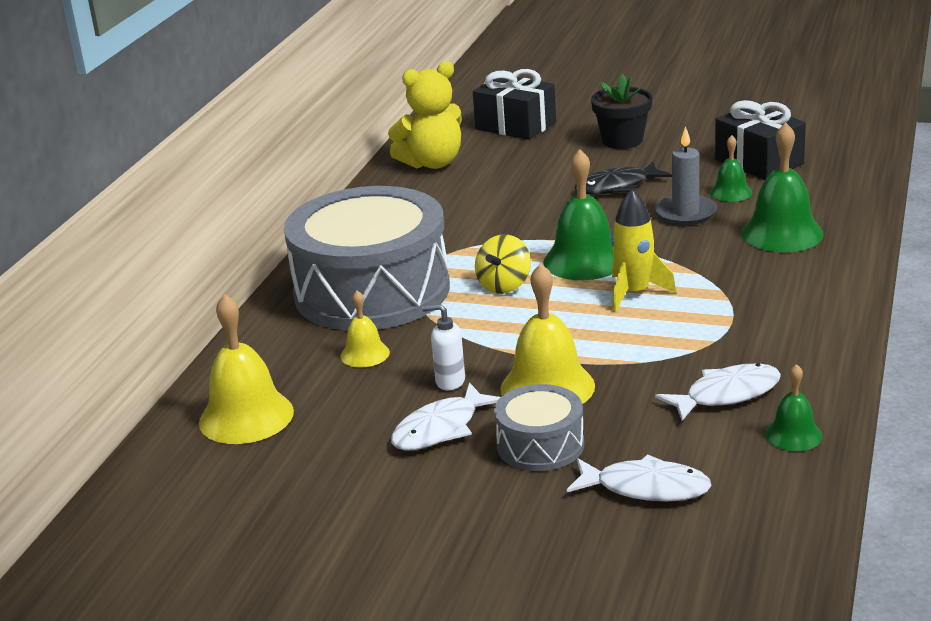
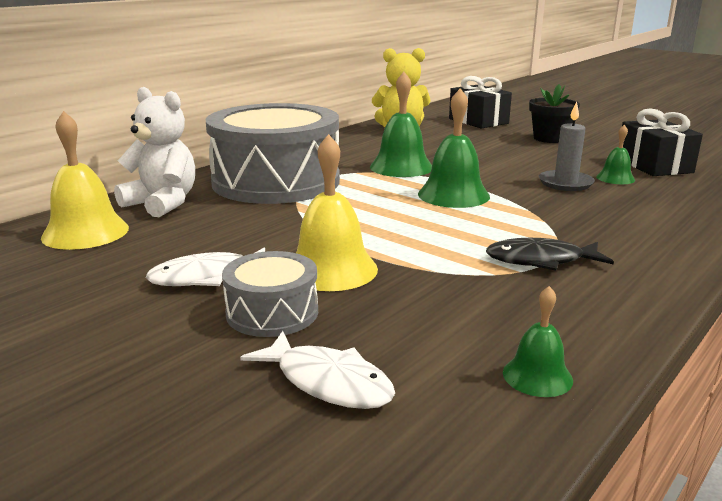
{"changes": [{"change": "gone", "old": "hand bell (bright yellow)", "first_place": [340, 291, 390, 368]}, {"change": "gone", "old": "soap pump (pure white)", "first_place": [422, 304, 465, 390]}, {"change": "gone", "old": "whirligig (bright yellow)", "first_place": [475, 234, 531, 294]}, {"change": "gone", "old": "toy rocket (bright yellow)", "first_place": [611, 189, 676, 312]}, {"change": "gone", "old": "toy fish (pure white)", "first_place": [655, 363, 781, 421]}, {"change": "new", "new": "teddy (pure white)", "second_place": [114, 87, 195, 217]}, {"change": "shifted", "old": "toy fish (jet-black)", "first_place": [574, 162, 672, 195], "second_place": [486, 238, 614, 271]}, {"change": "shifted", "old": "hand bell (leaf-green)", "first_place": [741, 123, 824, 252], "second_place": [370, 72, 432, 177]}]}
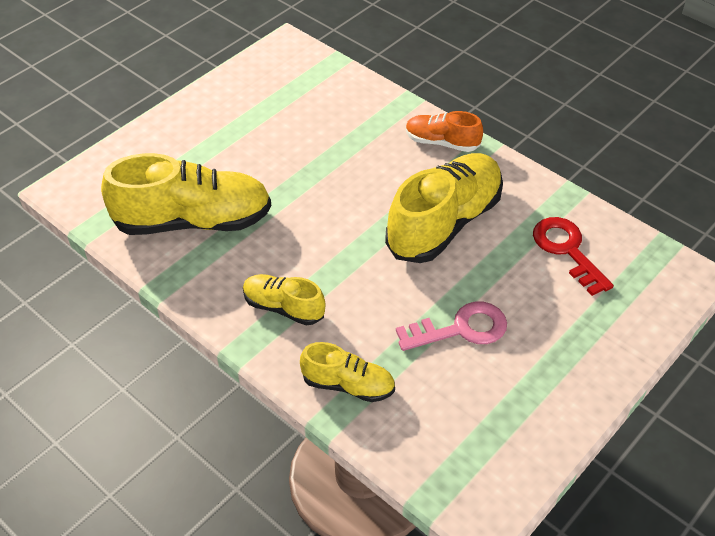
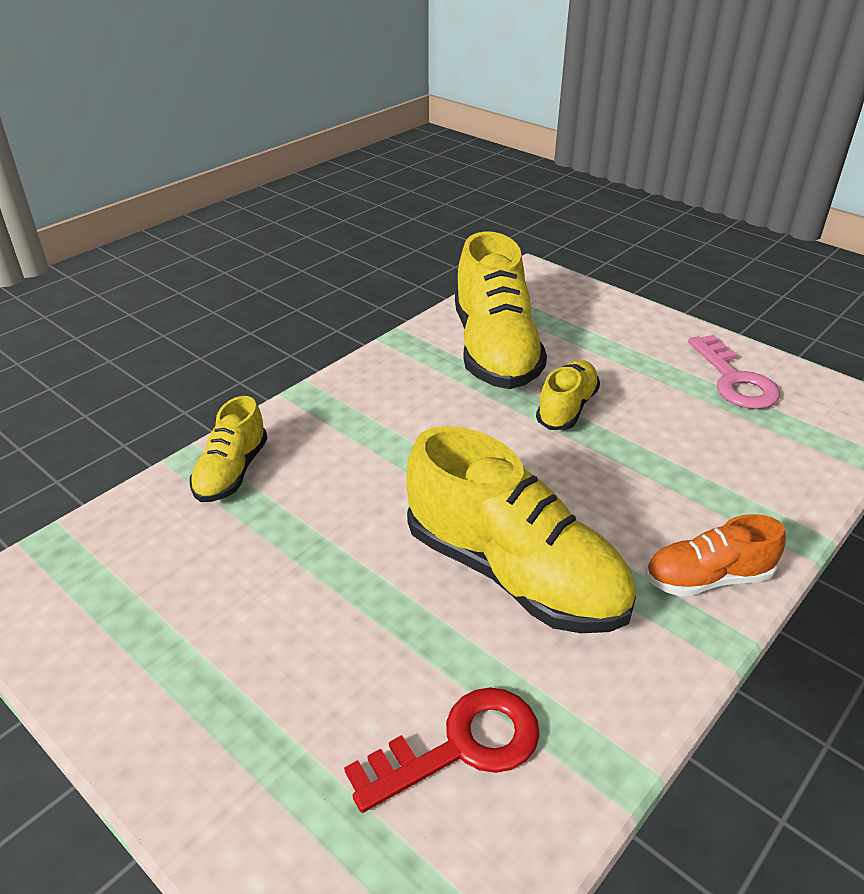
{"changes": [{"change": "shifted", "old": "sneaker (bright yellow)", "first_place": [243, 274, 325, 325], "second_place": [536, 360, 600, 430]}, {"change": "shifted", "old": "key (rose-pink)", "first_place": [396, 301, 507, 351], "second_place": [688, 335, 780, 409]}, {"change": "rotated", "old": "sneaker (bright orange)", "first_place": [406, 111, 483, 152], "second_place": [645, 514, 786, 597], "degrees": -120}]}
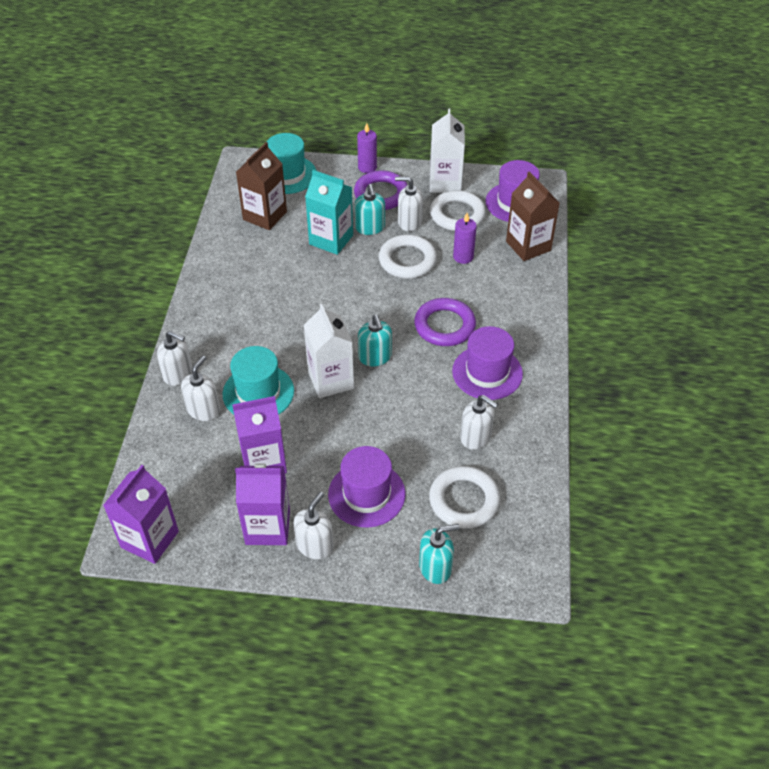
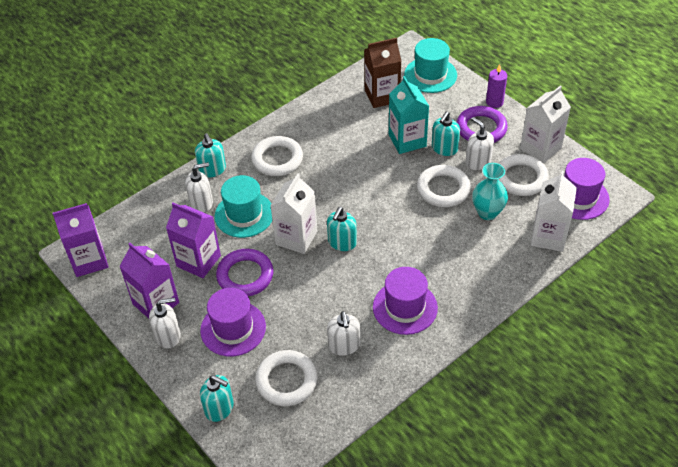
{"changes": [{"change": "new", "new": "ring (pure white)", "second_place": [251, 136, 303, 176]}, {"change": "shifted", "old": "ring (purple)", "first_place": [414, 298, 476, 346], "second_place": [216, 249, 273, 296]}, {"change": "swapped", "old": "wax candle (purple)", "new": "vase (teal)", "first_place": [453, 213, 477, 264], "second_place": [472, 163, 508, 220]}, {"change": "repainted", "old": "soap pump (pure white)", "new": "soap pump (teal)", "first_place": [157, 331, 193, 386], "second_place": [195, 133, 226, 177]}, {"change": "repainted", "old": "carton (brown)", "new": "carton (pure white)", "first_place": [506, 172, 560, 261], "second_place": [531, 171, 577, 252]}]}
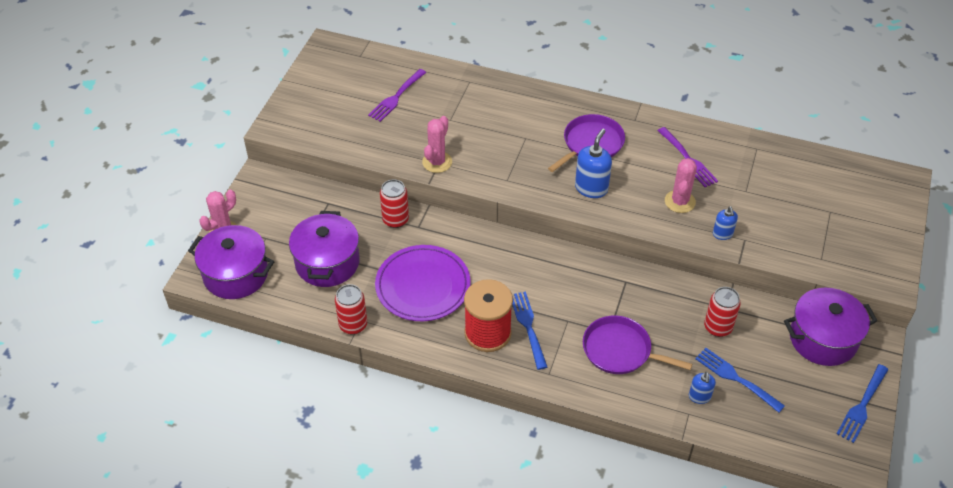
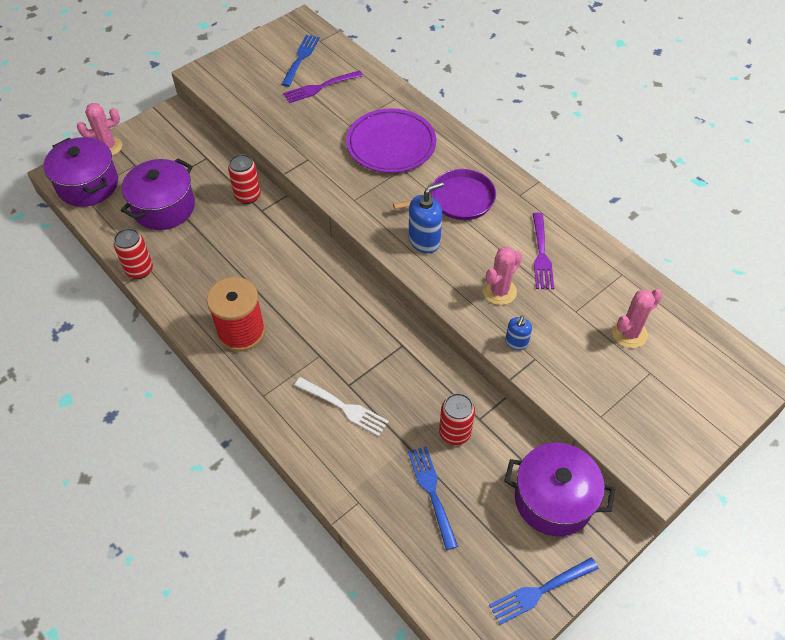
{"changes": [{"change": "gone", "old": "soap pump (blue)", "first_place": [689, 372, 716, 404]}, {"change": "shifted", "old": "dinner plate (purple)", "first_place": [375, 245, 471, 321], "second_place": [346, 108, 436, 173]}, {"change": "shifted", "old": "saguaro cactus (rose-pink)", "first_place": [422, 116, 452, 173], "second_place": [612, 289, 663, 348]}, {"change": "shifted", "old": "dinner fork (blue)", "first_place": [512, 292, 547, 370], "second_place": [281, 35, 320, 87]}, {"change": "swapped", "old": "pan (purple)", "new": "dinner fork (pure white)", "first_place": [583, 315, 692, 374], "second_place": [294, 377, 389, 436]}]}
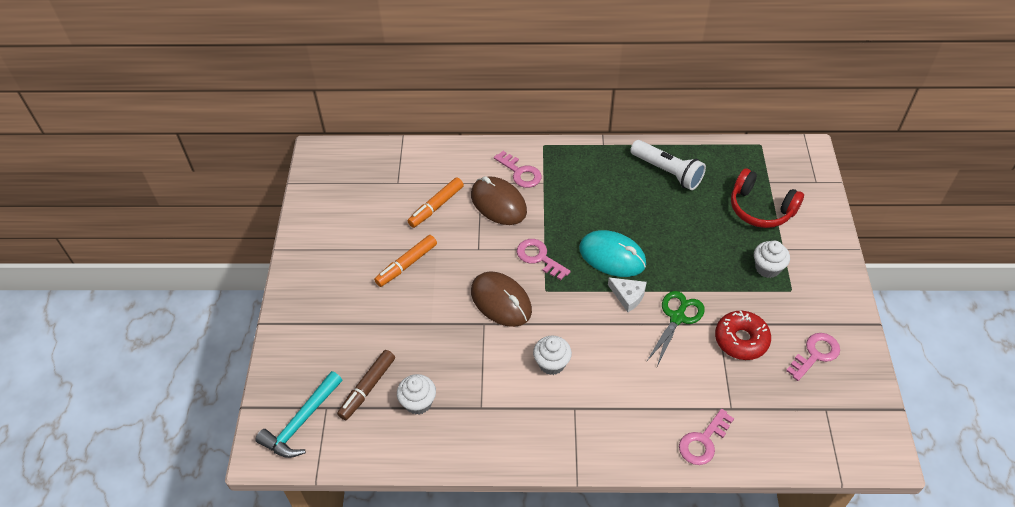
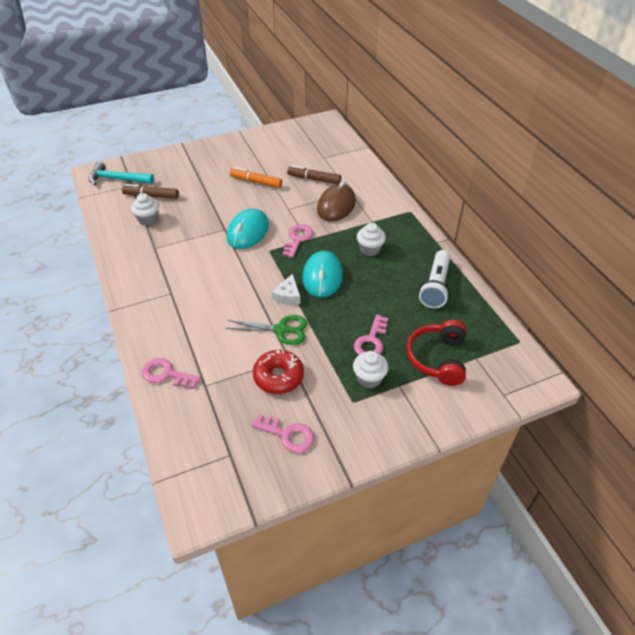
{"changes": [{"change": "shifted", "old": "key (rose-pink)", "first_place": [494, 151, 542, 188], "second_place": [354, 315, 388, 355]}, {"change": "shifted", "old": "fairy cake (pure white)", "first_place": [533, 336, 572, 375], "second_place": [357, 223, 386, 256]}, {"change": "repainted", "old": "felt pen (bright orange)", "new": "felt pen (brown)", "first_place": [408, 177, 464, 228], "second_place": [287, 165, 341, 184]}, {"change": "repainted", "old": "PC mouse (brown)", "new": "PC mouse (teal)", "first_place": [471, 272, 532, 327], "second_place": [227, 209, 269, 249]}]}
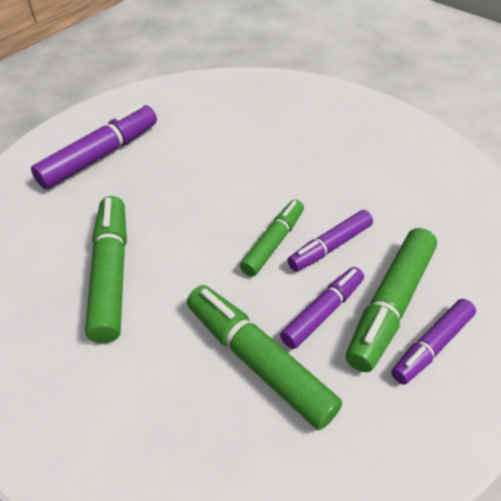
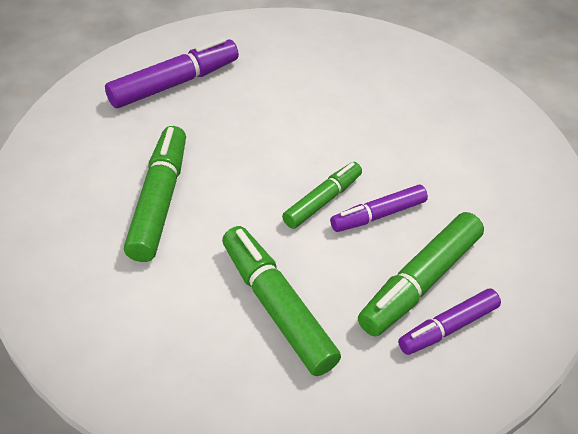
{"changes": [{"change": "gone", "old": "felt pen (purple)", "first_place": [280, 267, 364, 349]}]}
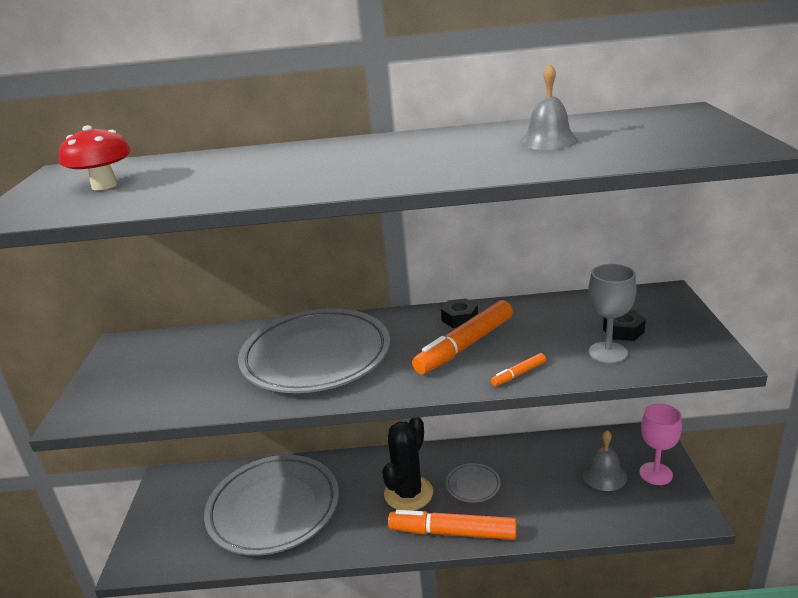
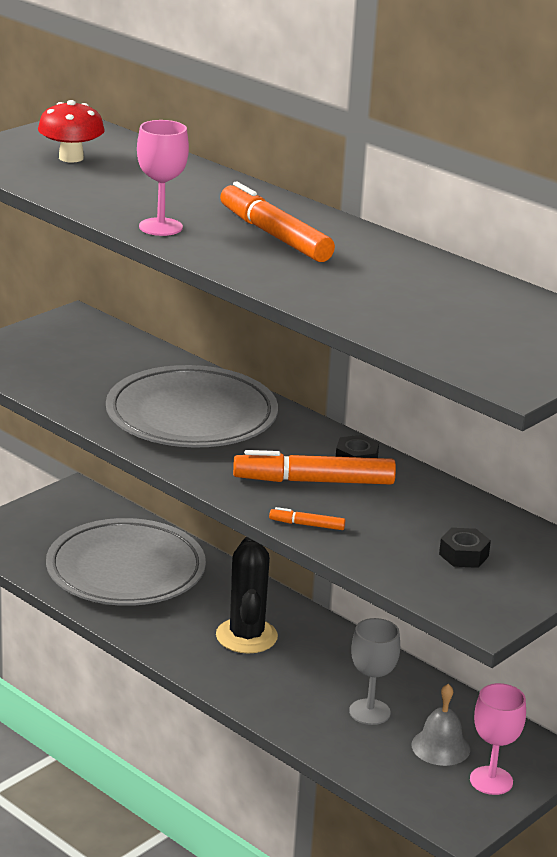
{"changes": [{"change": "gone", "old": "dinner plate (ash-grey)", "first_place": [446, 463, 501, 503]}, {"change": "gone", "old": "hand bell (ash-grey)", "first_place": [520, 64, 578, 150]}, {"change": "new", "new": "chalice (rose-pink)", "second_place": [137, 120, 189, 236]}, {"change": "shifted", "old": "felt pen (bright orange)", "first_place": [388, 510, 517, 540], "second_place": [220, 181, 335, 262]}, {"change": "shifted", "old": "chalice (ash-grey)", "first_place": [588, 264, 636, 364], "second_place": [349, 618, 400, 725]}, {"change": "rotated", "old": "saguaro cactus (jet-black)", "first_place": [382, 417, 433, 511], "second_place": [216, 537, 278, 654], "degrees": -75}]}
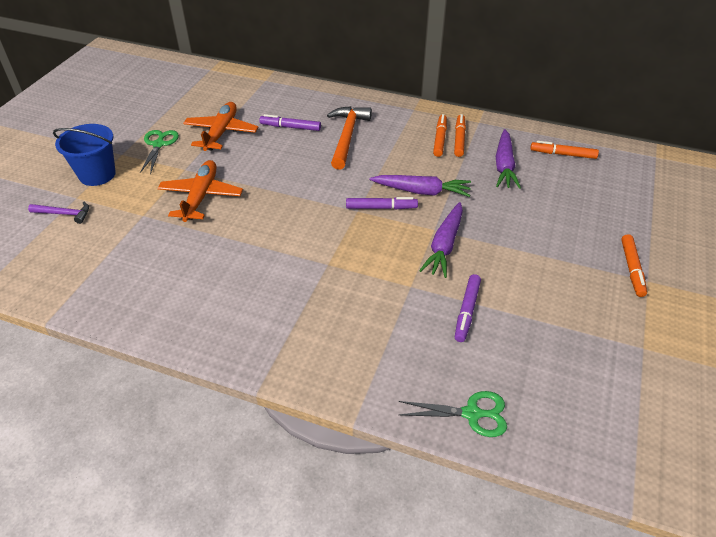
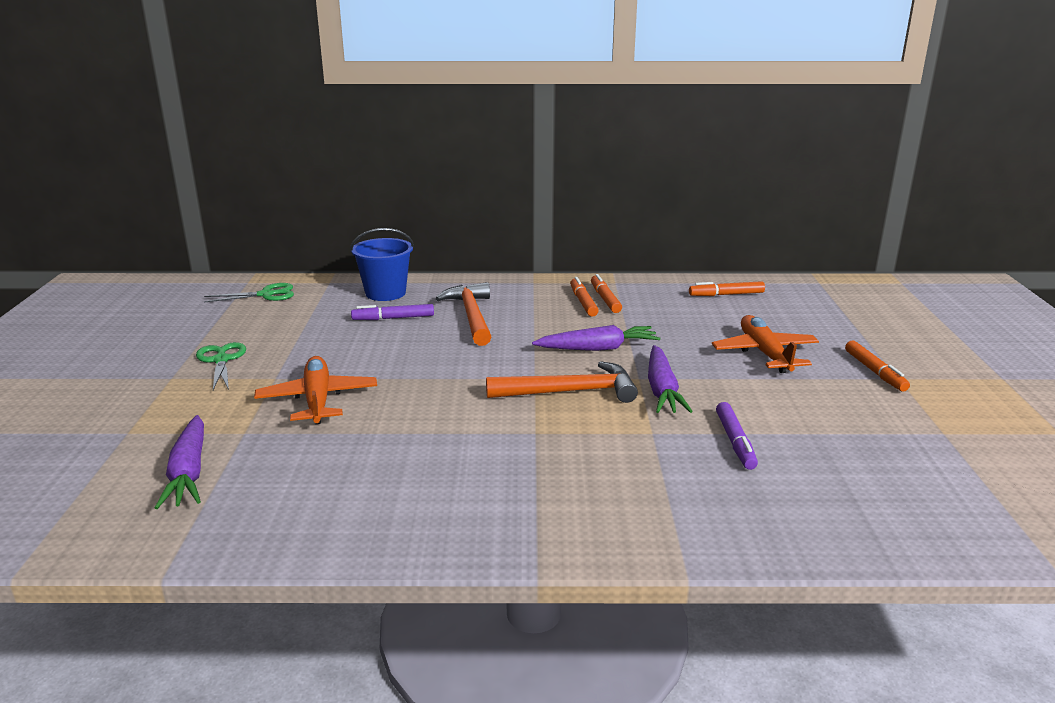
{"changes": [{"change": "gone", "old": "hammer (purple)", "first_place": [28, 202, 89, 224]}, {"change": "gone", "old": "felt pen (purple)", "first_place": [346, 197, 418, 210]}, {"change": "new", "new": "hammer (bright orange)", "second_place": [486, 361, 638, 403]}, {"change": "shifted", "old": "bucket (blue)", "first_place": [53, 124, 116, 186], "second_place": [350, 228, 414, 301]}, {"change": "shifted", "old": "toy plane (bright orange)", "first_place": [183, 102, 258, 151], "second_place": [712, 315, 819, 373]}, {"change": "shifted", "old": "shears (leaf-green)", "first_place": [399, 391, 507, 437], "second_place": [204, 283, 294, 303]}, {"change": "shifted", "old": "root vegetable (purple)", "first_place": [496, 129, 521, 189], "second_place": [155, 415, 204, 509]}]}
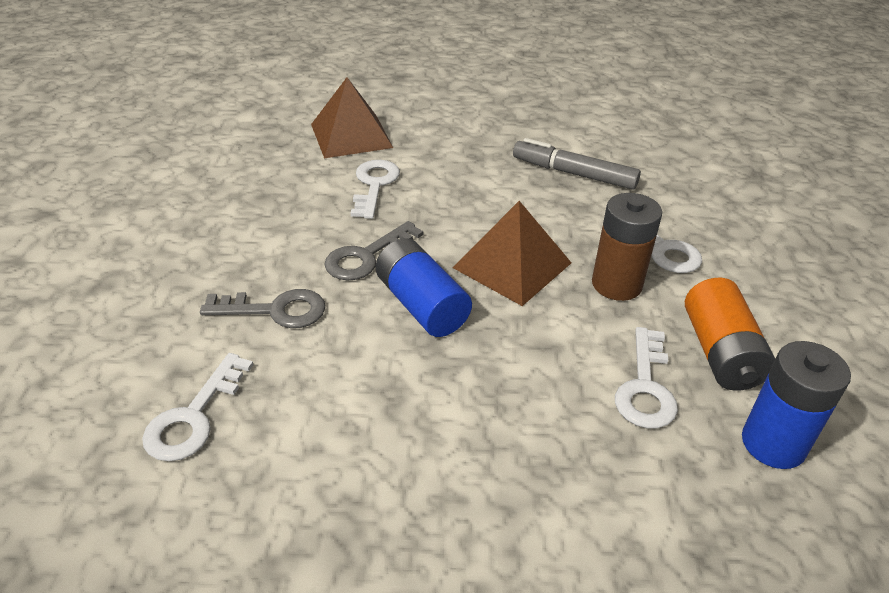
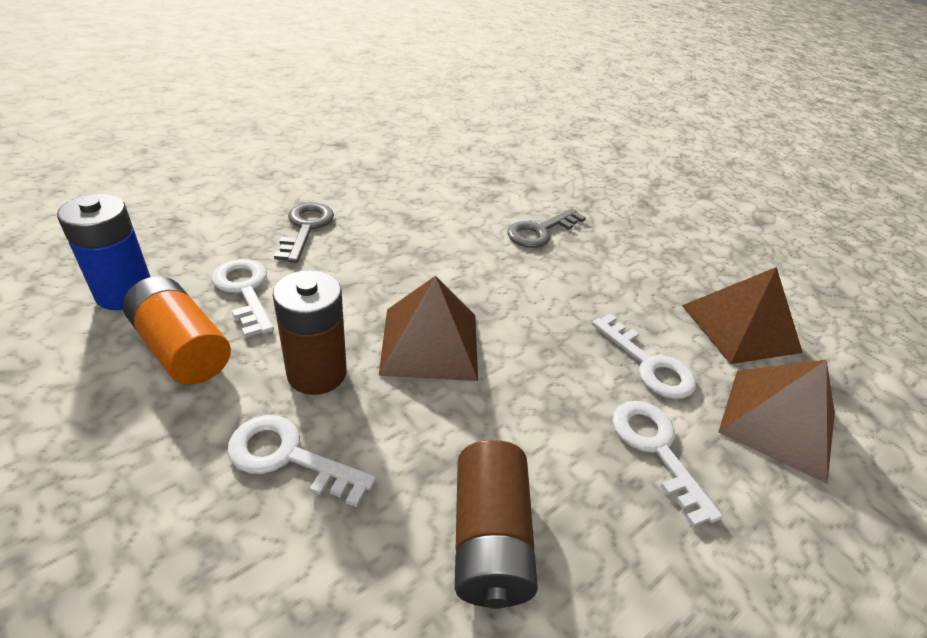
{"changes": [{"change": "gone", "old": "battery (blue)", "first_place": [376, 238, 472, 337]}, {"change": "new", "new": "pyramid (brown)", "second_place": [682, 267, 803, 364]}, {"change": "shifted", "old": "key (pure white)", "first_place": [142, 353, 254, 461], "second_place": [613, 401, 723, 527]}, {"change": "shifted", "old": "key (ash-grey)", "first_place": [324, 221, 423, 281], "second_place": [274, 203, 334, 263]}, {"change": "swapped", "old": "felt pen (ash-grey)", "new": "battery (brown)", "first_place": [513, 138, 641, 190], "second_place": [455, 440, 538, 609]}]}
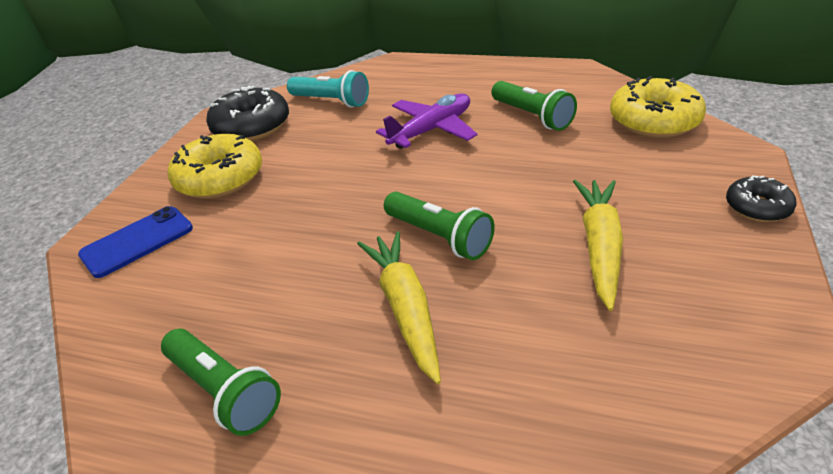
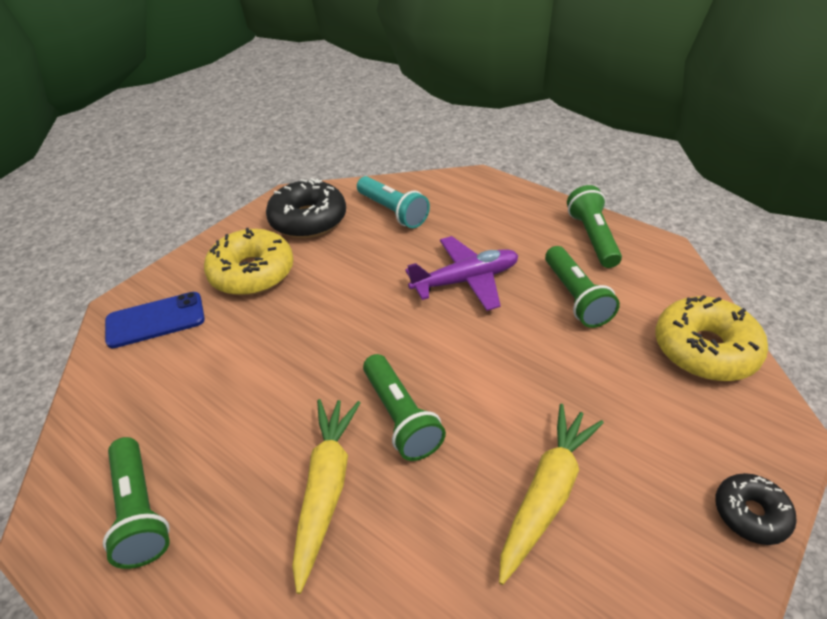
{"changes": [{"change": "new", "new": "pocket torch (leaf-green)", "second_place": [567, 185, 622, 268]}]}
